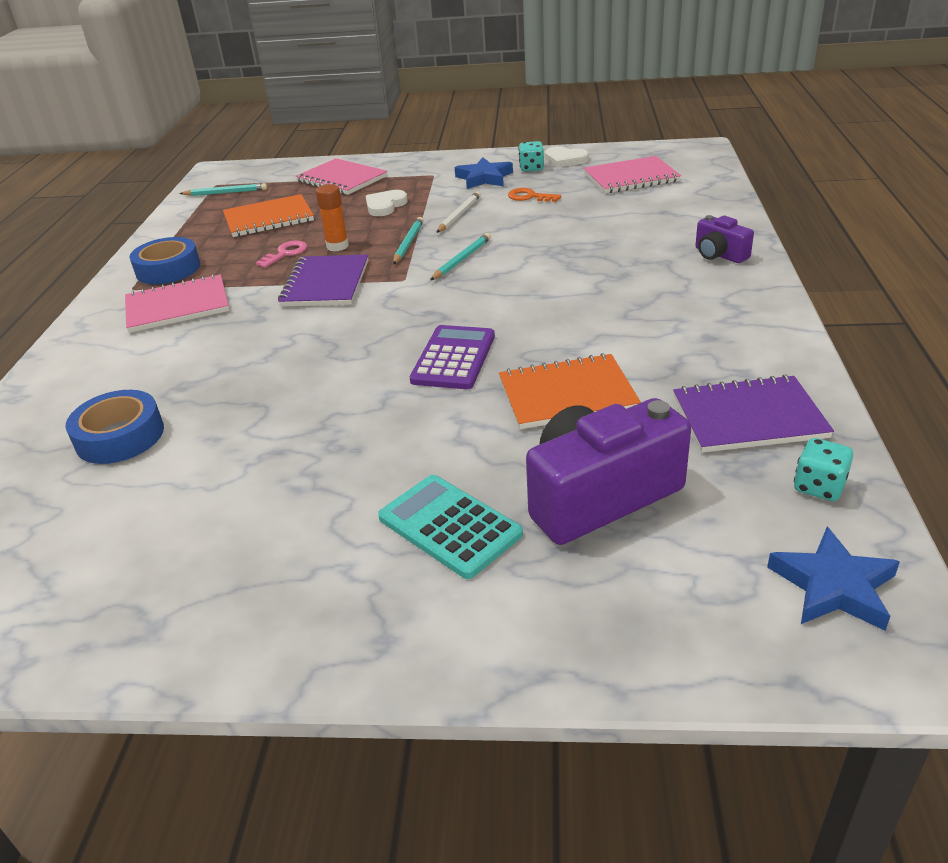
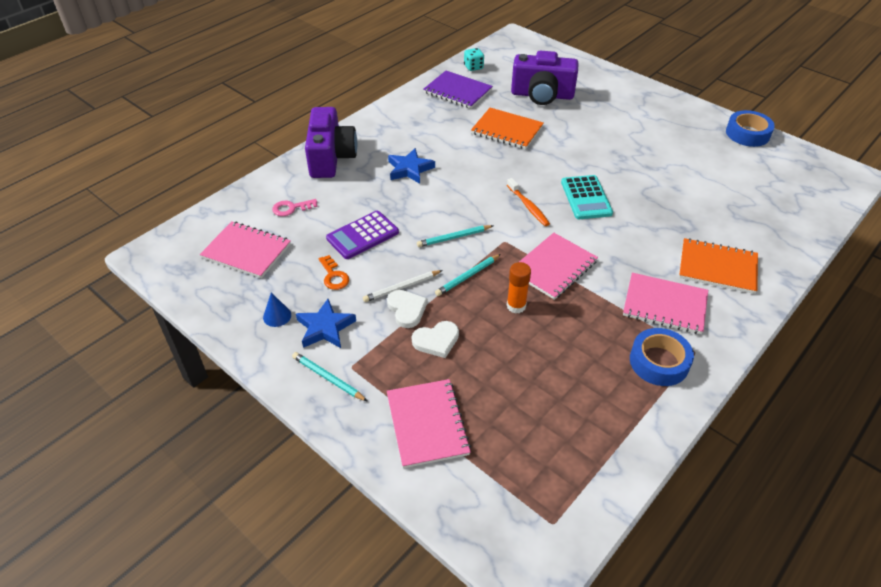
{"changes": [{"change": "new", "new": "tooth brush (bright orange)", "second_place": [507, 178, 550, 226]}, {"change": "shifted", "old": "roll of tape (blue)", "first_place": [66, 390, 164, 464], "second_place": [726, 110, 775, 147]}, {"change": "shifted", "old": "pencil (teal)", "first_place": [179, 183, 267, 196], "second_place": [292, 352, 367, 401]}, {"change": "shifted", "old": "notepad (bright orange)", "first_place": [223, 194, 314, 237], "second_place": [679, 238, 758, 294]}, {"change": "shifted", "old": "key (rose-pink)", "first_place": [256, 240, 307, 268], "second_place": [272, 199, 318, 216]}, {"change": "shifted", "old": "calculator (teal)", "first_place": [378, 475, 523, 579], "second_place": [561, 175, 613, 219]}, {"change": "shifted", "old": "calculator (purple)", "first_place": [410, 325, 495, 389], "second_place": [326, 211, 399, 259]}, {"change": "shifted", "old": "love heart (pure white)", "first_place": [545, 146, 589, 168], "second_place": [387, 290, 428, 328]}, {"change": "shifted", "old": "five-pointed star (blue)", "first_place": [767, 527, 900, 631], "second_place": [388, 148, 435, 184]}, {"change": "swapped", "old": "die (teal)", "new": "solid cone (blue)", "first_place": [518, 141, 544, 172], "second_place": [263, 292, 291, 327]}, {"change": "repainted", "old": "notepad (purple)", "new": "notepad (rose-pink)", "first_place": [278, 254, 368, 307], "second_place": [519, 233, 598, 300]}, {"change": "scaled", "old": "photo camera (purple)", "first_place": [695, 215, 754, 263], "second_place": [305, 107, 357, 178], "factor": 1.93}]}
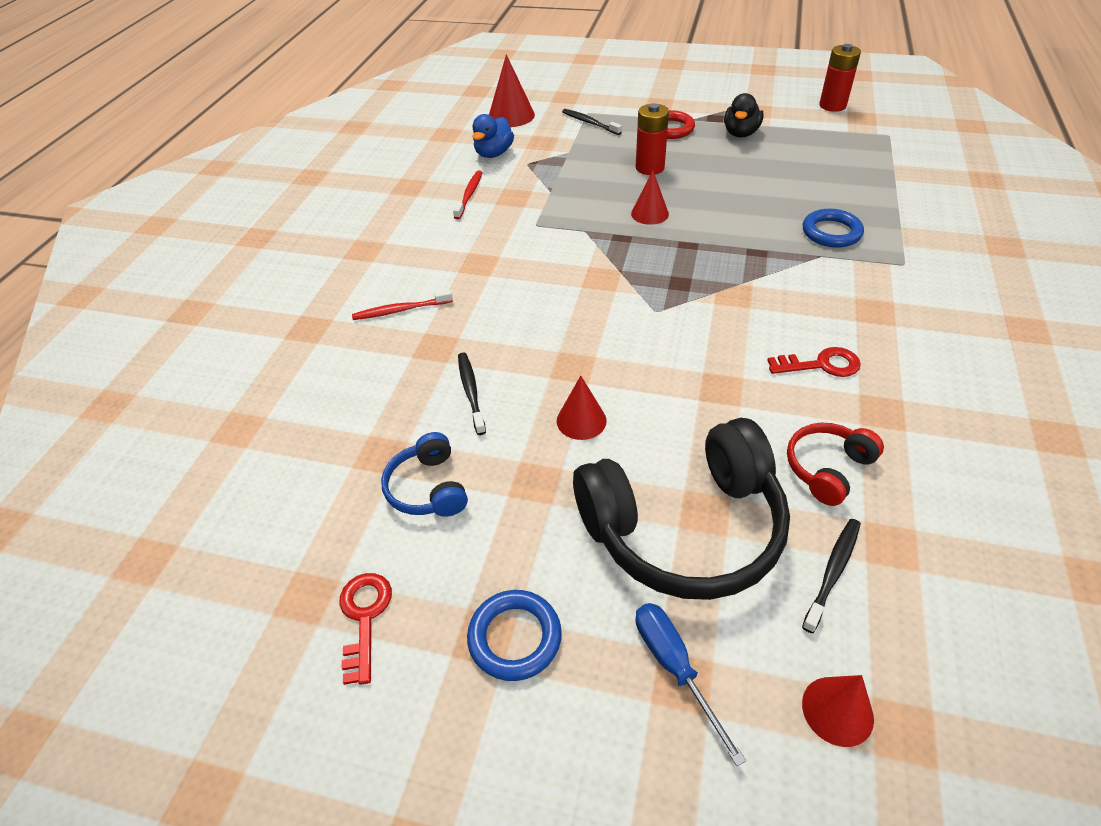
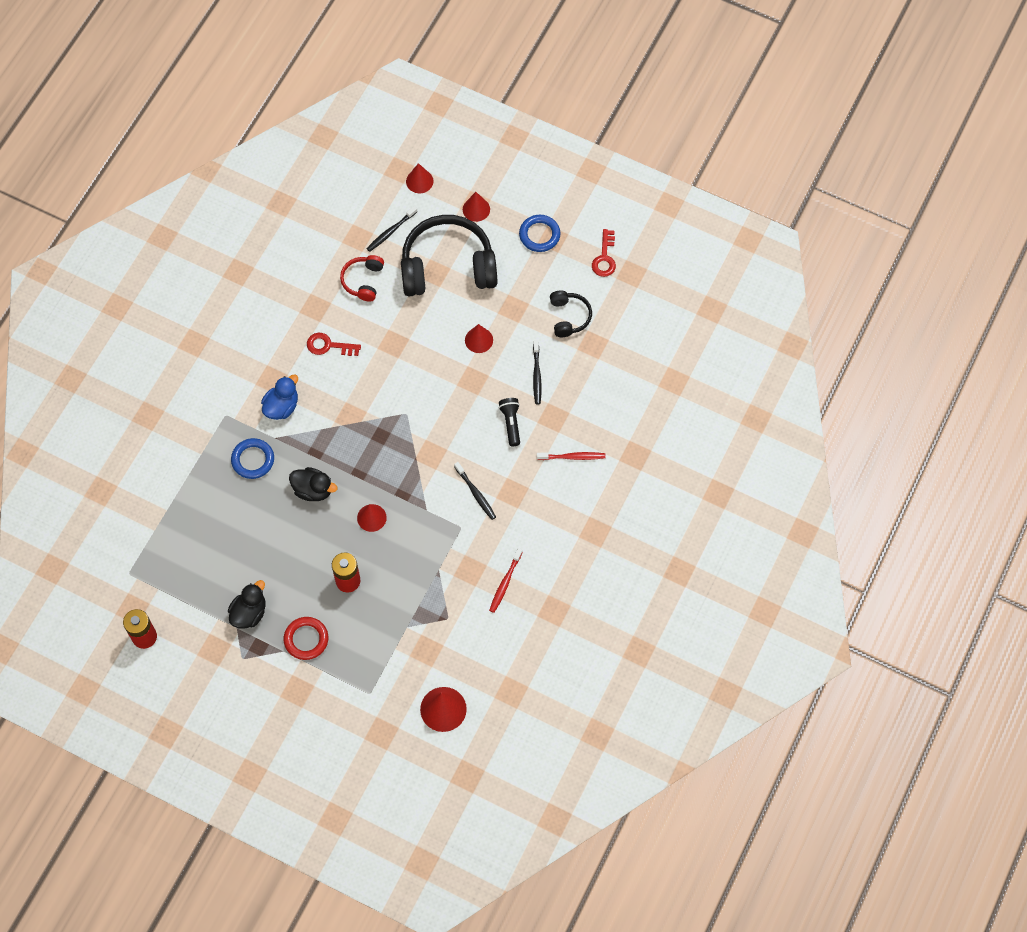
{"changes": [{"change": "new", "new": "toy duck (jet-black)", "second_place": [289, 467, 338, 501]}, {"change": "new", "new": "pocket torch (jet-black)", "second_place": [499, 398, 520, 446]}, {"change": "shifted", "old": "toy duck (blue)", "first_place": [472, 114, 514, 158], "second_place": [261, 374, 298, 420]}, {"change": "shifted", "old": "tooth brush (jet-black)", "first_place": [562, 109, 622, 135], "second_place": [454, 462, 496, 520]}, {"change": "swapped", "old": "screwdriver (blue)", "new": "solid cone (red)", "first_place": [635, 603, 746, 766], "second_place": [463, 192, 490, 222]}, {"change": "repainted", "old": "headphones (blue)", "new": "headphones (jet-black)", "first_place": [381, 432, 468, 517], "second_place": [550, 290, 592, 337]}, {"change": "rotated", "old": "headphones (red)", "first_place": [787, 423, 884, 506], "second_place": [340, 255, 384, 302], "degrees": 135}]}
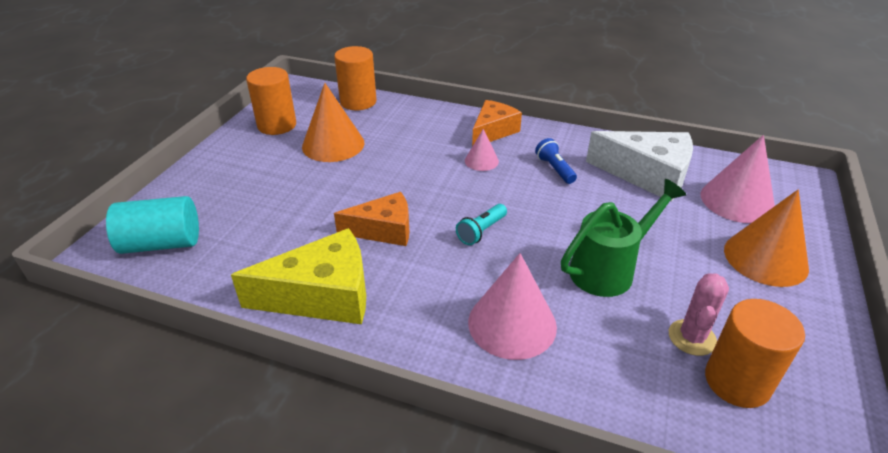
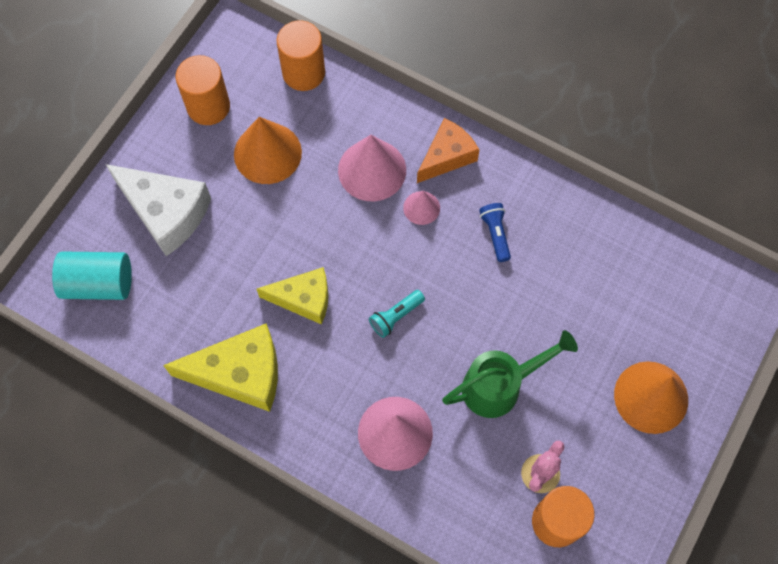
{"changes": [{"change": "shifted", "old": "piece of cheese (pure white)", "first_place": [586, 131, 693, 202], "second_place": [106, 164, 211, 256]}, {"change": "shifted", "old": "solid cone (rose-pink)", "first_place": [701, 135, 775, 223], "second_place": [338, 135, 406, 201]}, {"change": "repainted", "old": "piece of cheese (bright orange)", "new": "piece of cheese (bright yellow)", "first_place": [334, 192, 409, 246], "second_place": [257, 267, 328, 325]}]}
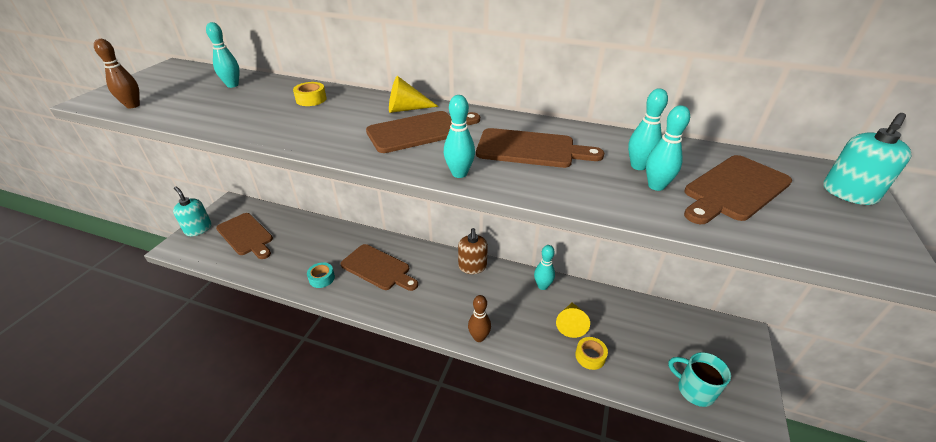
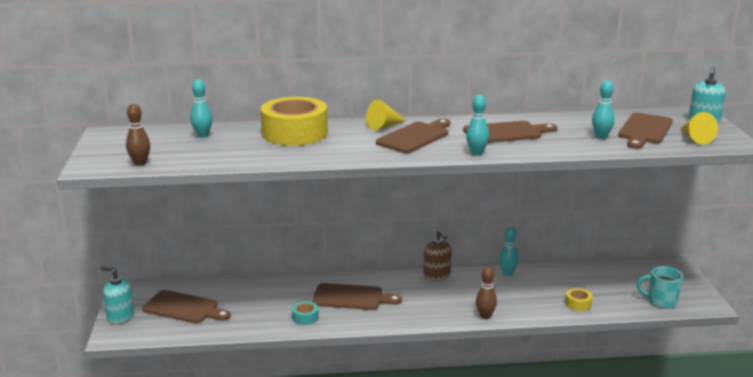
{"changes": [{"change": "gone", "old": "tenpin (teal)", "first_place": [628, 88, 668, 170]}, {"change": "shifted", "old": "solid cone (bright yellow)", "first_place": [556, 302, 590, 338], "second_place": [680, 112, 718, 145]}, {"change": "scaled", "old": "roll of tape (bright yellow)", "first_place": [293, 82, 327, 106], "second_place": [261, 97, 328, 146], "factor": 2.42}]}
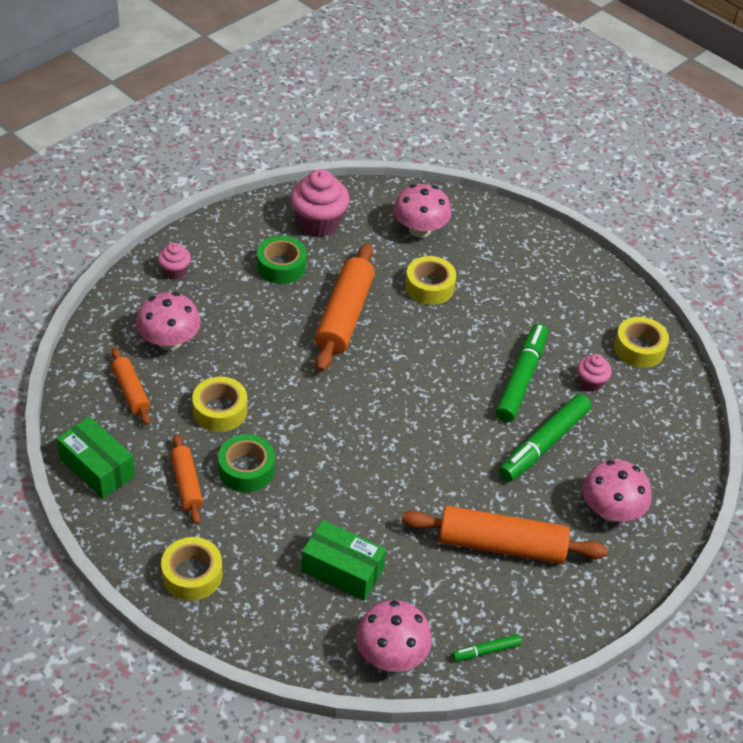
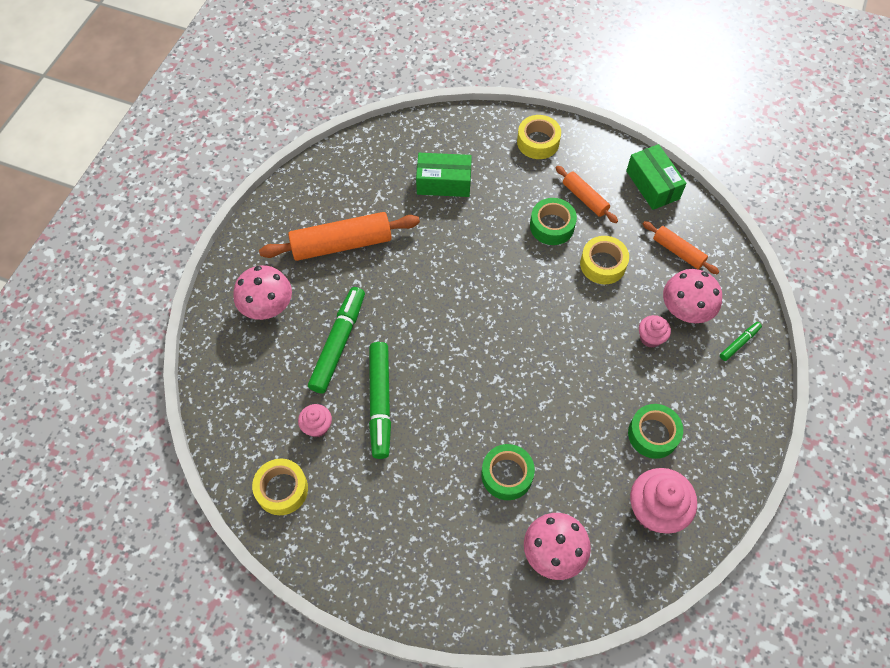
{"changes": [{"change": "gone", "old": "rolling pin (bright orange)", "first_place": [315, 243, 375, 372]}, {"change": "gone", "old": "fungus (rose-pink)", "first_place": [356, 600, 432, 672]}, {"change": "shifted", "old": "fairy cake (rose-pink)", "first_place": [158, 243, 191, 279], "second_place": [639, 315, 671, 348]}, {"change": "shifted", "old": "felt pen (leaf-green)", "first_place": [452, 634, 522, 661], "second_place": [720, 322, 762, 361]}, {"change": "repainted", "old": "roll of tape (bright yellow)", "new": "roll of tape (leaf-green)", "first_place": [405, 256, 456, 305], "second_place": [482, 444, 535, 500]}, {"change": "rotated", "old": "package (leaf-green)", "first_place": [57, 417, 135, 499], "second_place": [626, 144, 686, 210], "degrees": 45}]}
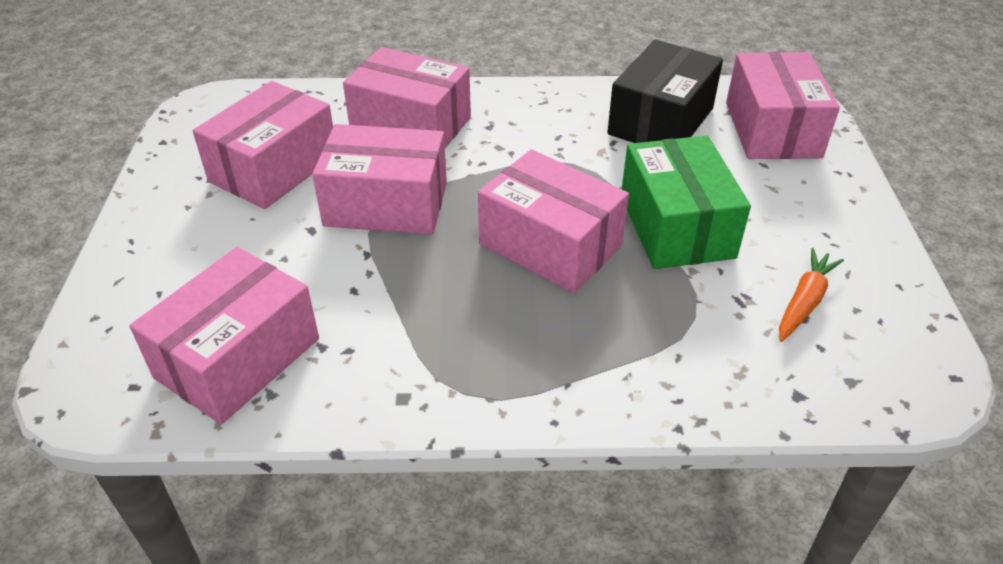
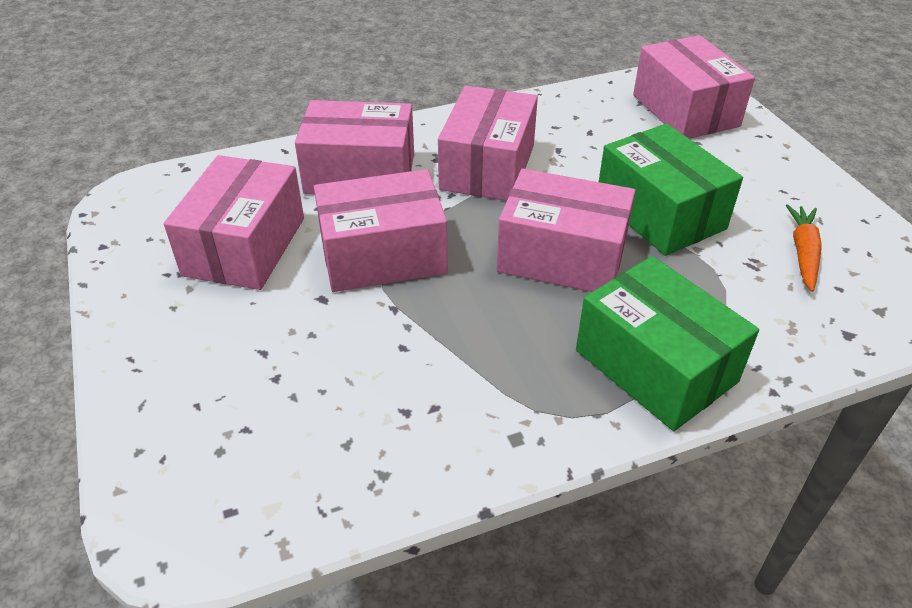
{"changes": [{"change": "gone", "old": "package (jet-black)", "first_place": [607, 40, 723, 143]}, {"change": "new", "new": "package (leaf-green)", "second_place": [576, 256, 759, 431]}, {"change": "shifted", "old": "package (rose-pink)", "first_place": [130, 247, 319, 424], "second_place": [438, 86, 538, 201]}]}
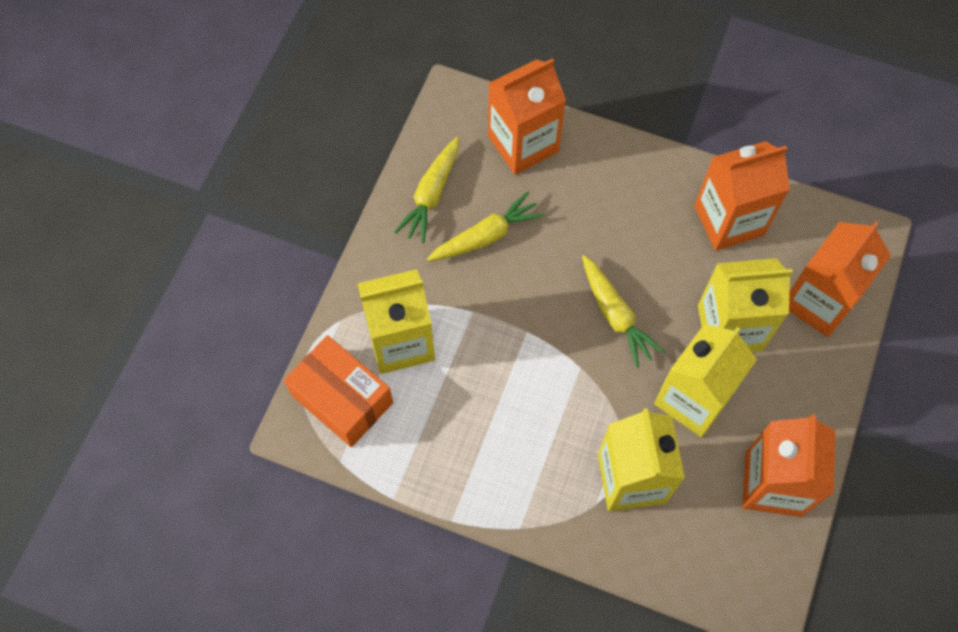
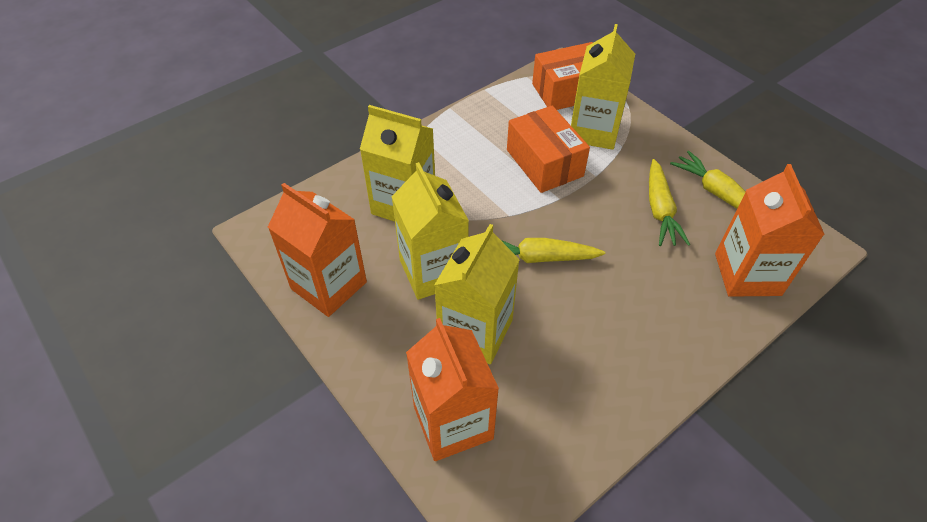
{"changes": [{"change": "gone", "old": "carton (bright orange)", "first_place": [694, 141, 790, 251]}, {"change": "new", "new": "package (bright orange)", "second_place": [507, 106, 590, 193]}]}
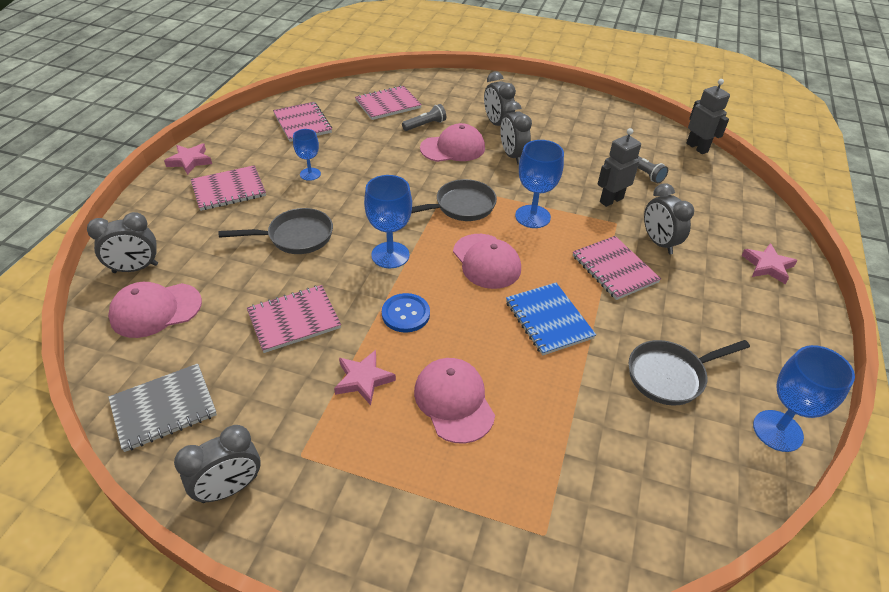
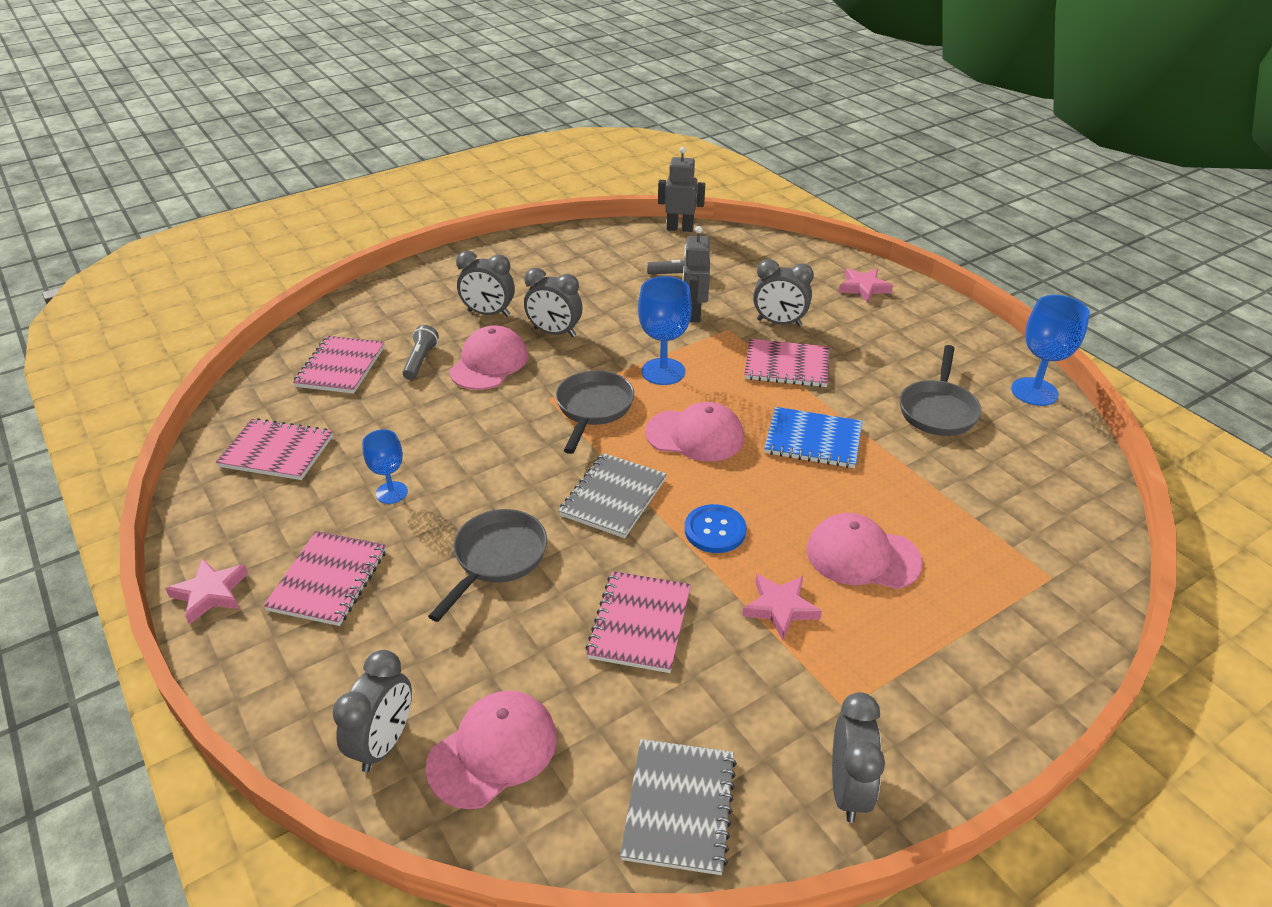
{"changes": [{"change": "swapped", "old": "chalice (blue)", "new": "notepad (ash-grey)", "first_place": [364, 175, 412, 268], "second_place": [558, 453, 667, 538]}, {"change": "rotated", "old": "peaked cap (rose-pink)", "first_place": [108, 282, 202, 338], "second_place": [426, 691, 557, 809], "degrees": -150}]}
